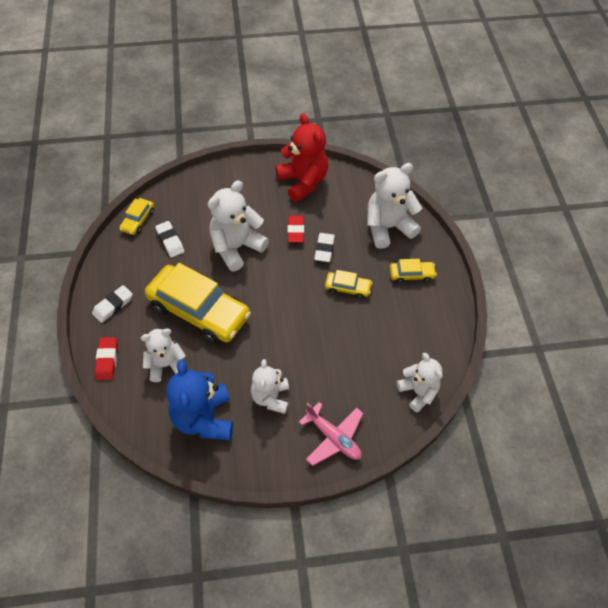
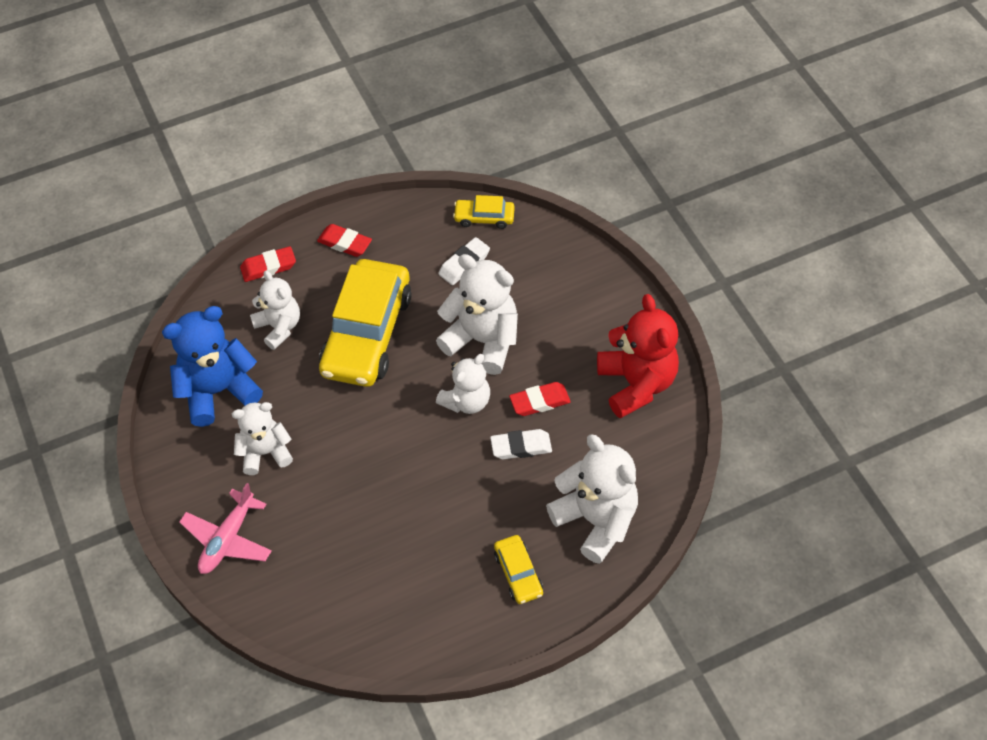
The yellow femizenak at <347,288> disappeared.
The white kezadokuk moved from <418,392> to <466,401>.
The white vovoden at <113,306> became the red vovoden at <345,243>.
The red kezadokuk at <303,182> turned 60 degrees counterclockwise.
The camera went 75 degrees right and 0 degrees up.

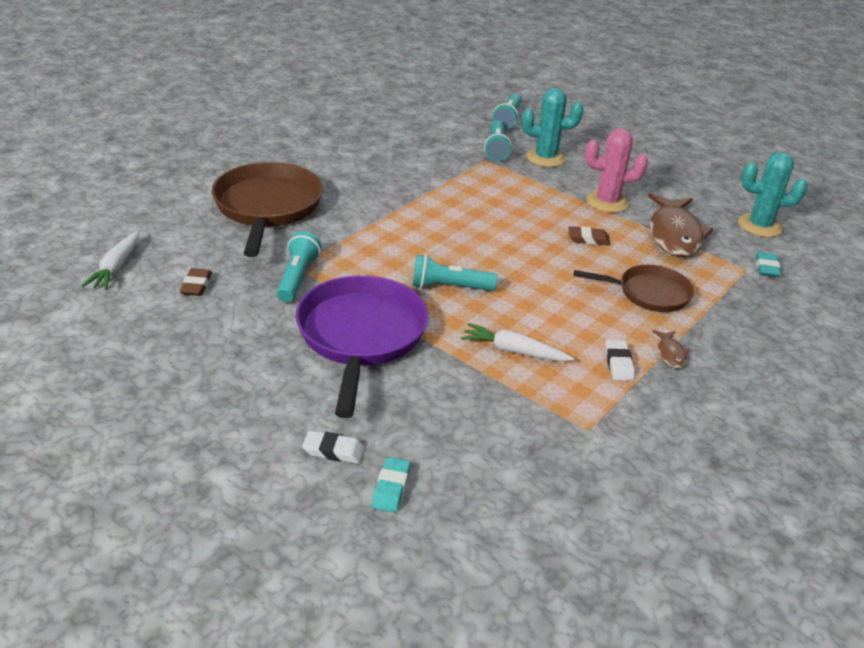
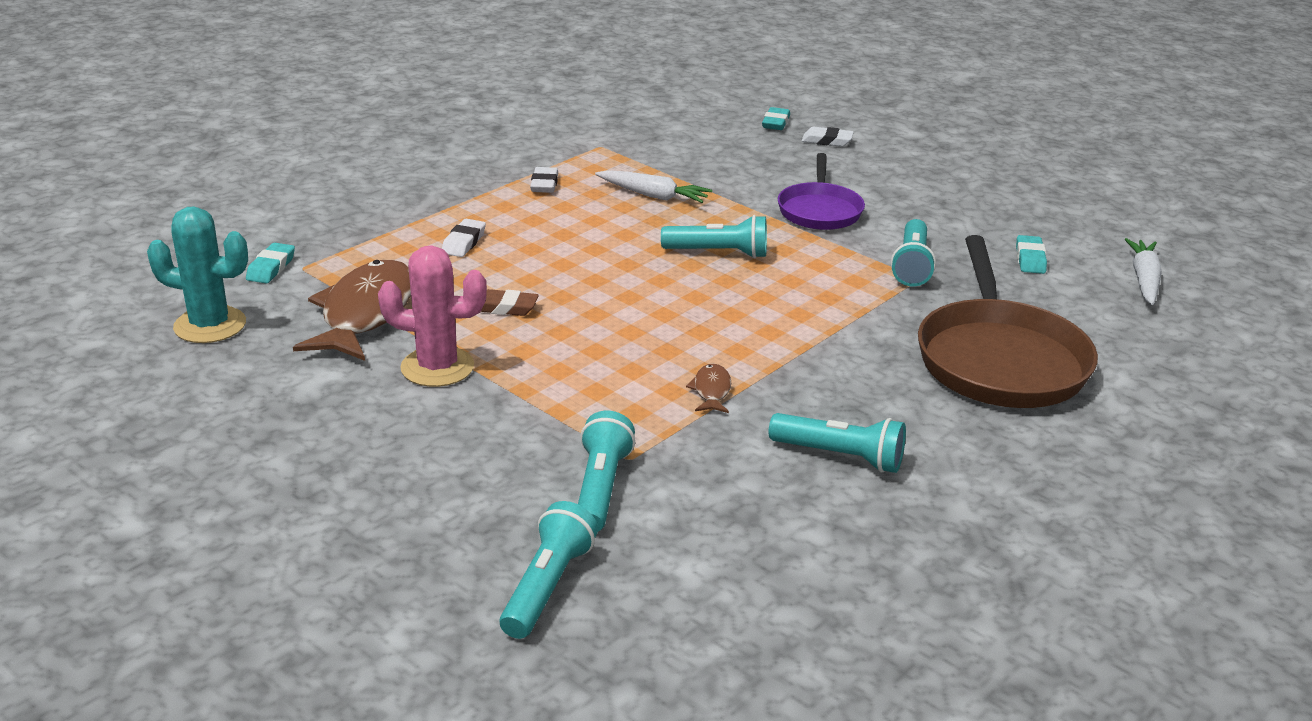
The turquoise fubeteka at <545,158> disappeared.
The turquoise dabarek at <840,456> appeared.
The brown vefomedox moved from <670,354> to <711,390>.
The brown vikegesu at <649,293> was replaced by the white vovoden at <464,242>.
The brown vovoden at <196,285> became the turquoise vovoden at <1030,259>.
The purple vikegesu at <360,336> changed to 0.60 times the size.
The camera went 175 degrees left and 5 degrees down.

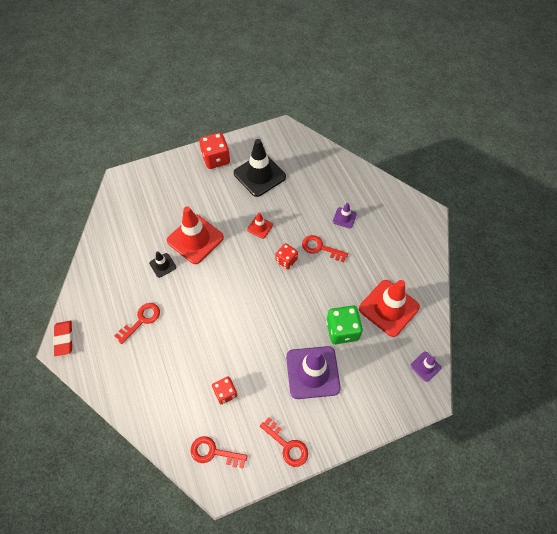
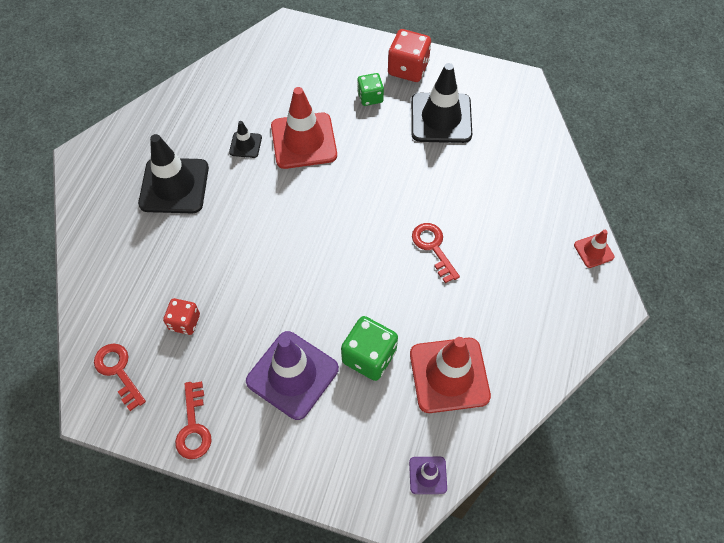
The red vovoden at <64,339> disappeared.
The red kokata at <286,260> disappeared.
The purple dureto at <344,218> disappeared.
The green kokata at <370,97> appeared.
The red dureto moved from <260,227> to <593,251>.
The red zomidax at <141,320> was replaced by the black dureto at <174,186>.
The camera went 40 degrees right and 0 degrees up.

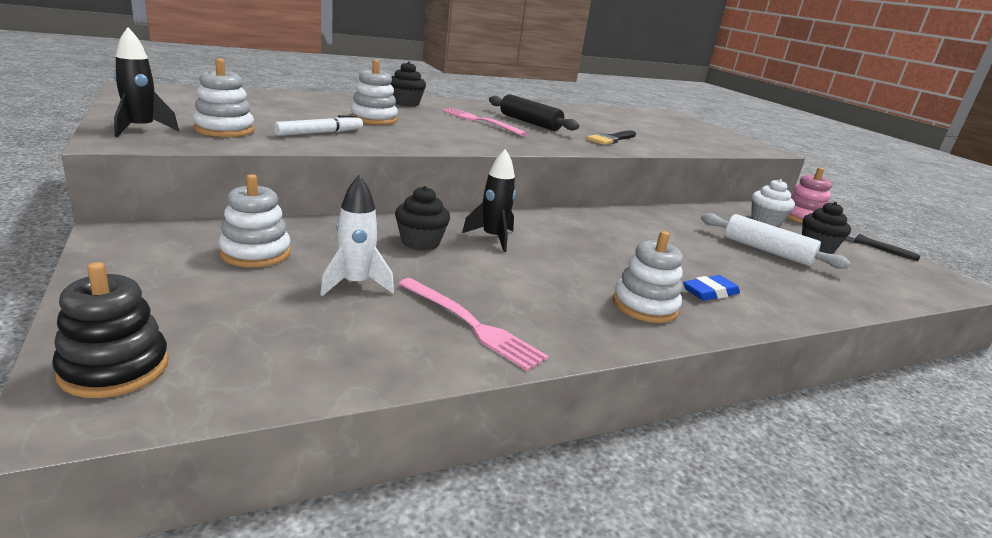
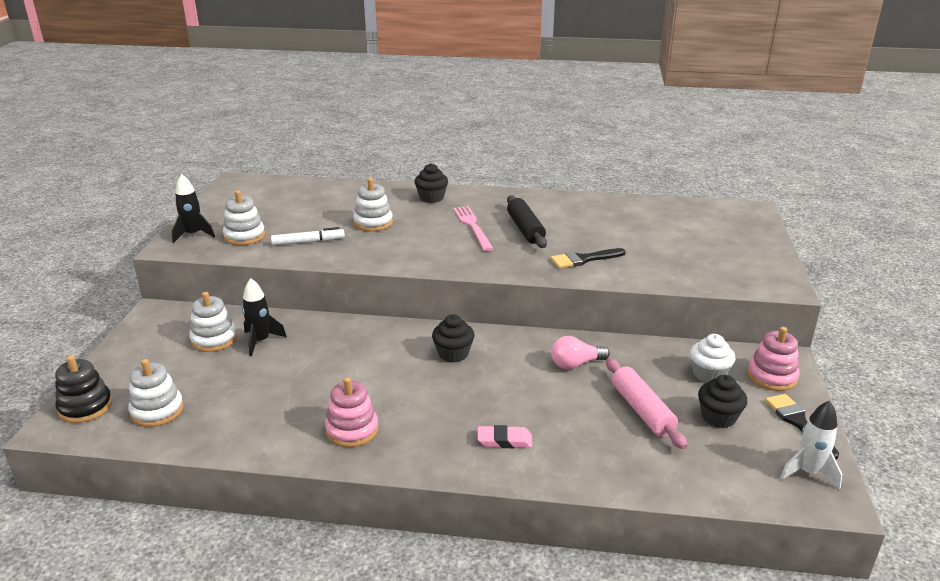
The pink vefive at <470,324> disappeared.
The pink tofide at <352,430> appeared.
The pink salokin at <575,364> appeared.
The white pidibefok moved from <356,284> to <808,472>.
The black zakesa moved from <420,242> to <453,354>.
The black pidibefok moved from <493,238> to <260,341>.
The white tofide moved from <645,306> to <157,411>.
The blue vovoden at <710,292> became the pink vovoden at <504,440>.
The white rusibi at <766,251> became the pink rusibi at <642,410>.
The camera went 35 degrees right and 5 degrees up.

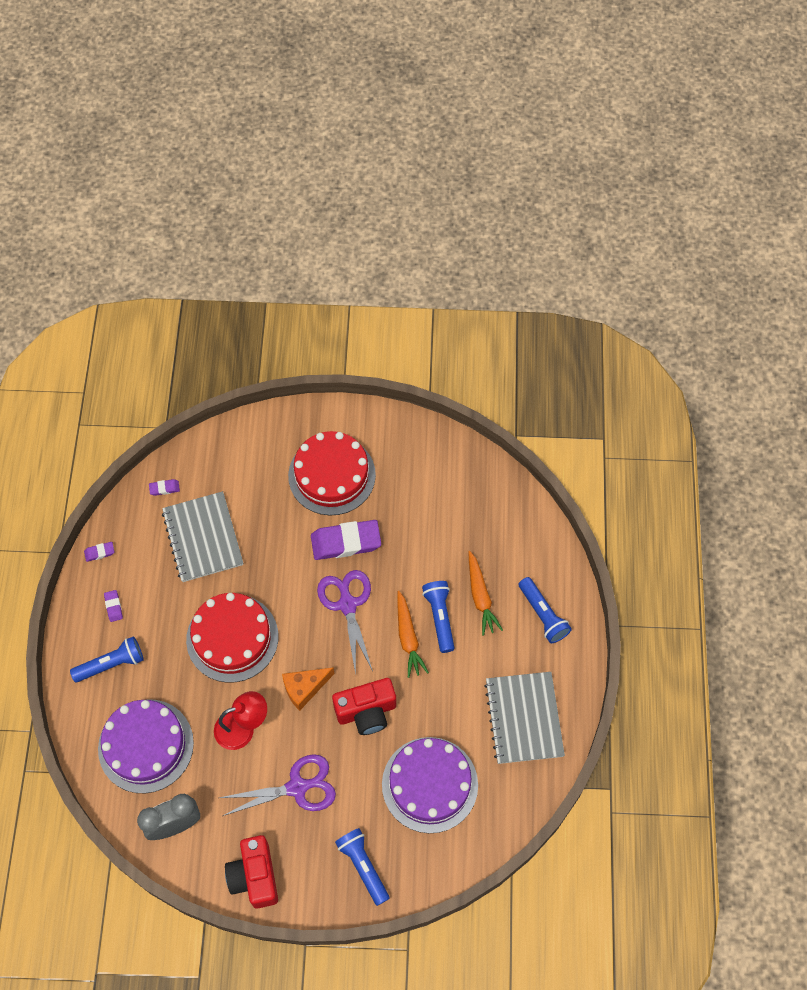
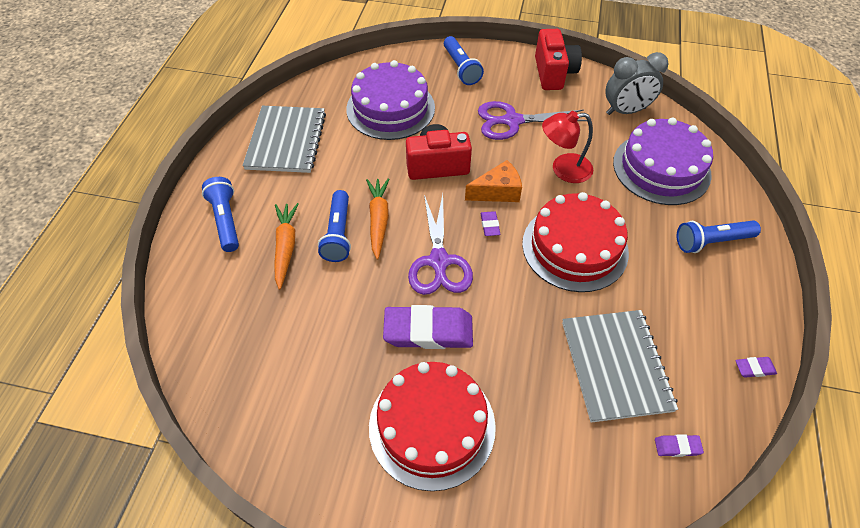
The purple vovoden moved from <113,606> to <490,225>.
The camera went 170 degrees left and 10 degrees down.

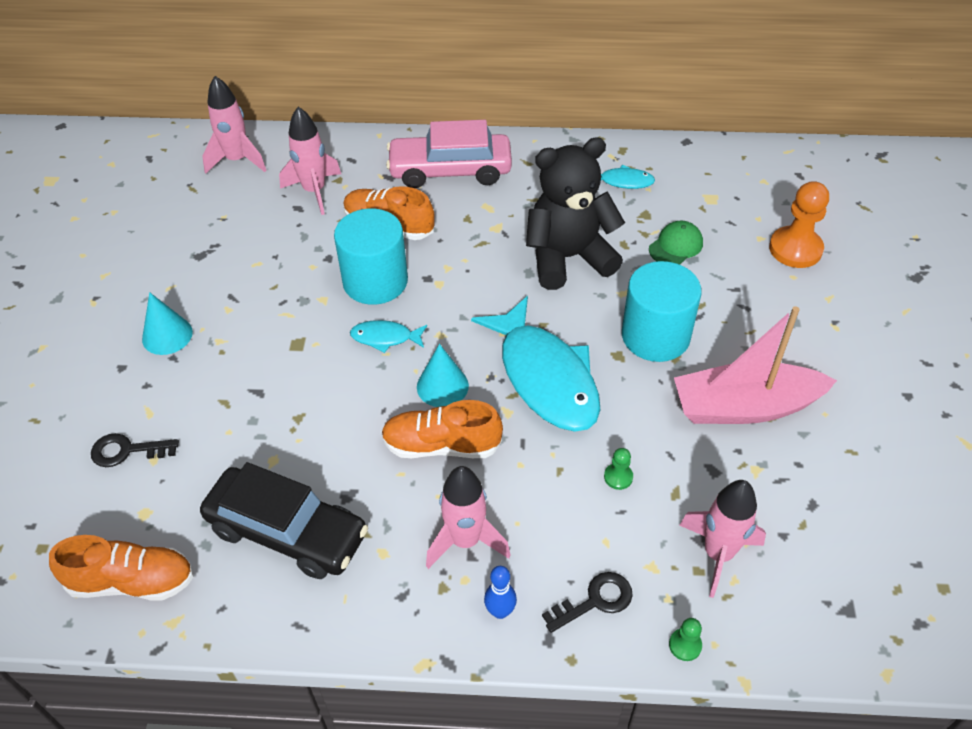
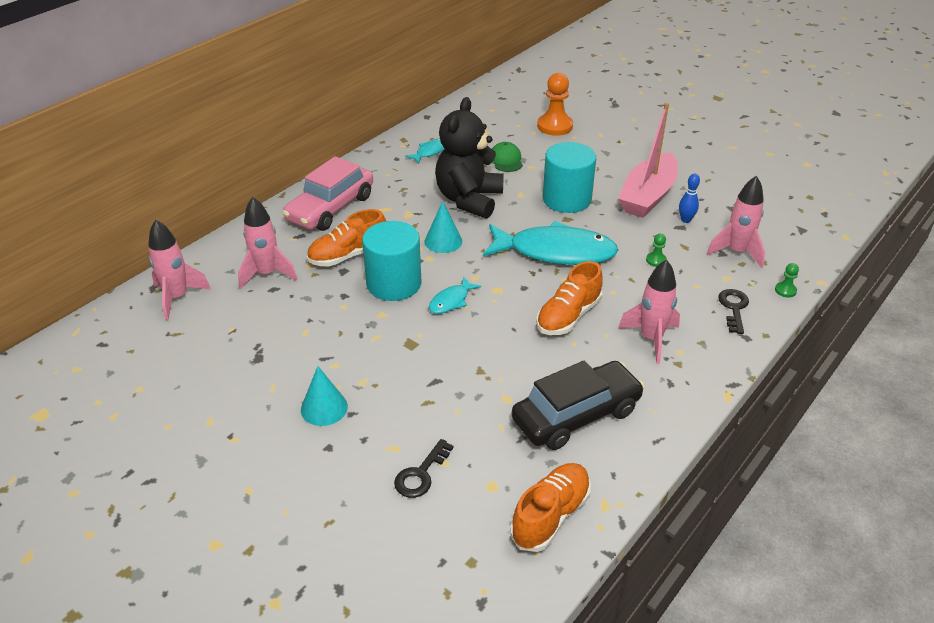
The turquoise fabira moved from <442,386> to <443,241>.
The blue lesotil moved from <500,611> to <685,220>.
The camera went 55 degrees left and 10 degrees down.

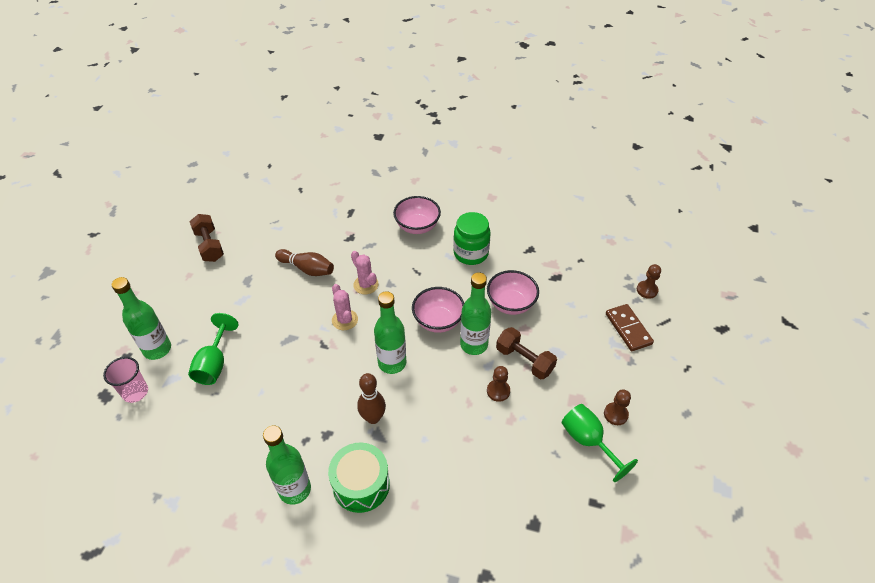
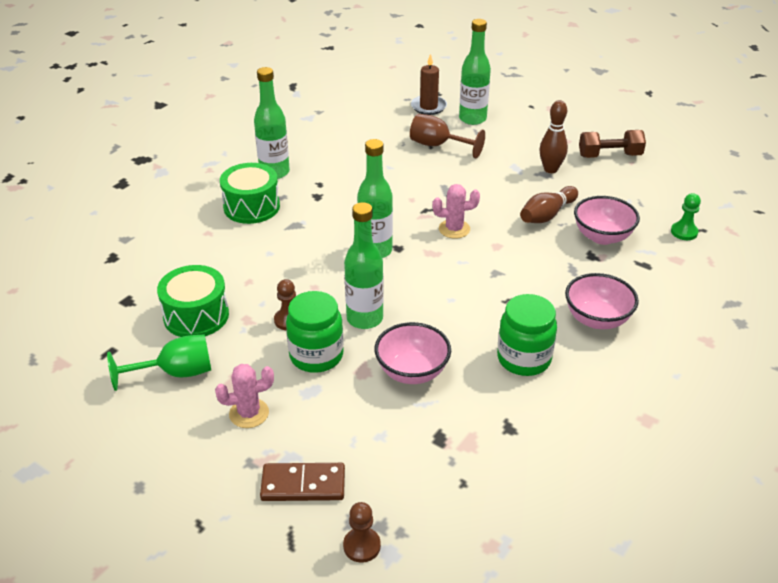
The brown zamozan at <615,414> disappeared.
The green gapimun at <196,316> appeared.
The green zamozan at <684,232> appeared.
The pink fubeteka moved from <366,285> to <249,413>.
The brown lesotil moved from <373,418> to <550,169>.
The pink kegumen moved from <438,321> to <602,236>.
The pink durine at <135,392> was replaced by the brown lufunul at <428,107>.
The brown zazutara at <524,360> was replaced by the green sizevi at <316,356>.
The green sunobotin at <214,364> became the brown sunobotin at <438,146>.
The camera went 110 degrees right and 10 degrees down.

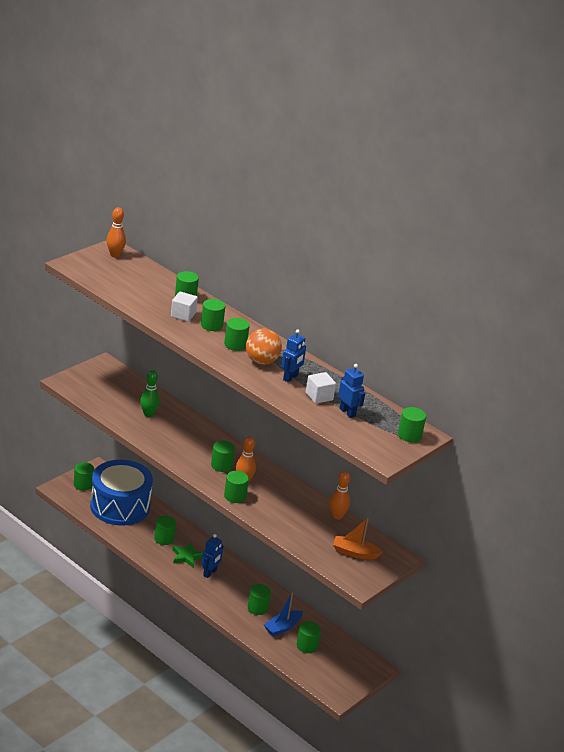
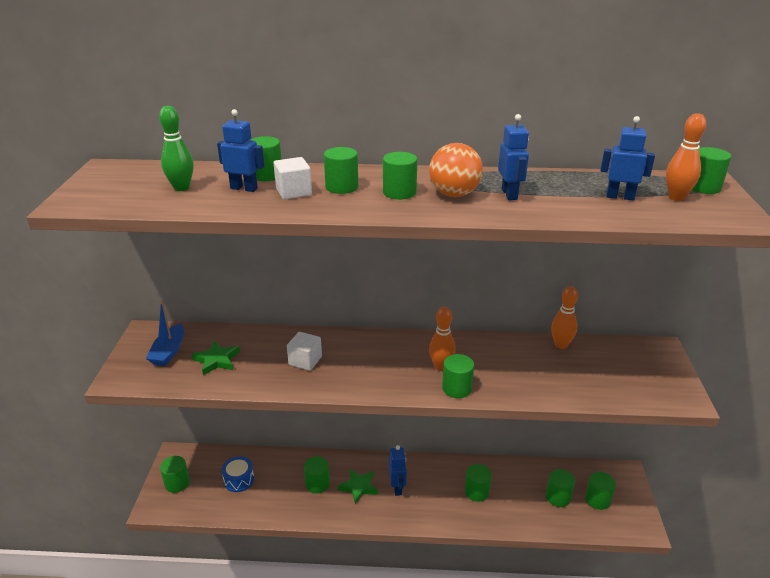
The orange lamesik at <355,553> disappeared.
The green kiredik at <217,360> appeared.
The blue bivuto at <244,188> appeared.
The orange lesotil moved from <115,255> to <676,197>.
The green lesotil moved from <148,414> to <181,188>.
The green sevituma moved from <221,465> to <597,499>.
The blue lamesik moved from <282,627> to <169,352>.
The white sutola moved from <319,396> to <305,361>.
The blue gapimun at <120,506> changed to 0.41 times the size.
The camera went 35 degrees left and 0 degrees up.

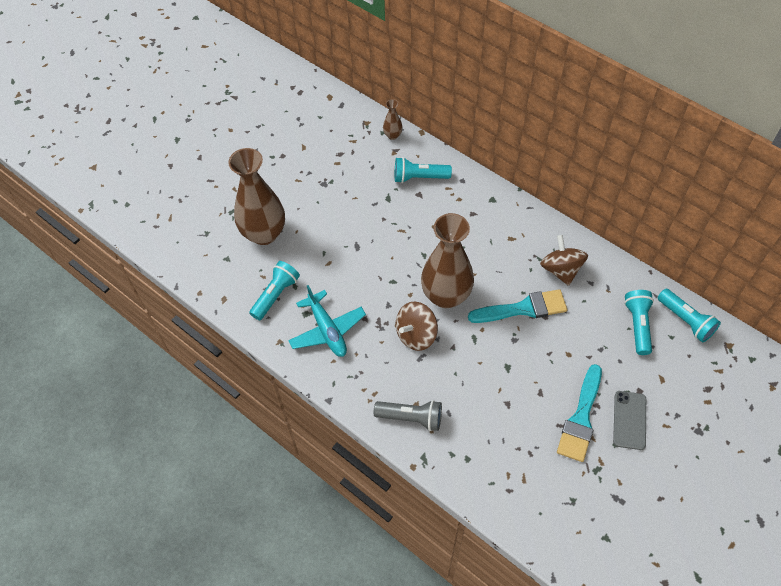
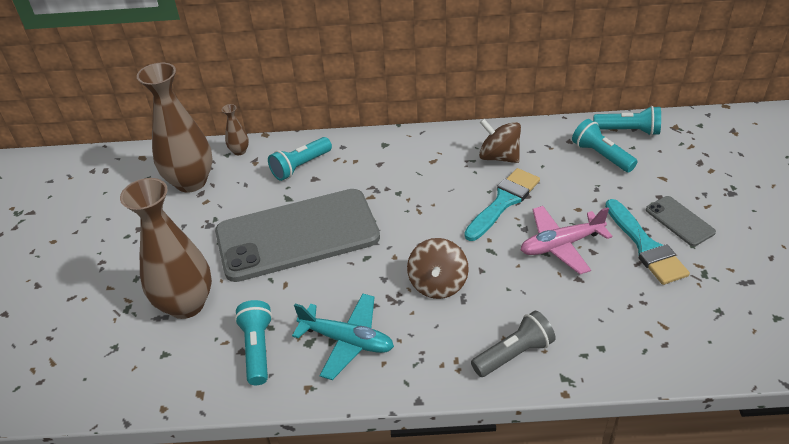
The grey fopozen at <297,235> appeared.
The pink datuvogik at <561,245> appeared.
The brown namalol moved from <446,296> to <191,182>.
The camera went 40 degrees left and 15 degrees down.

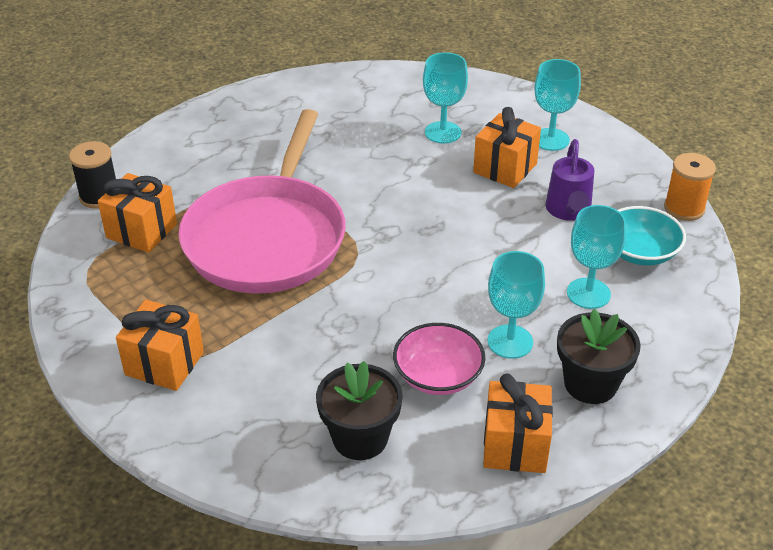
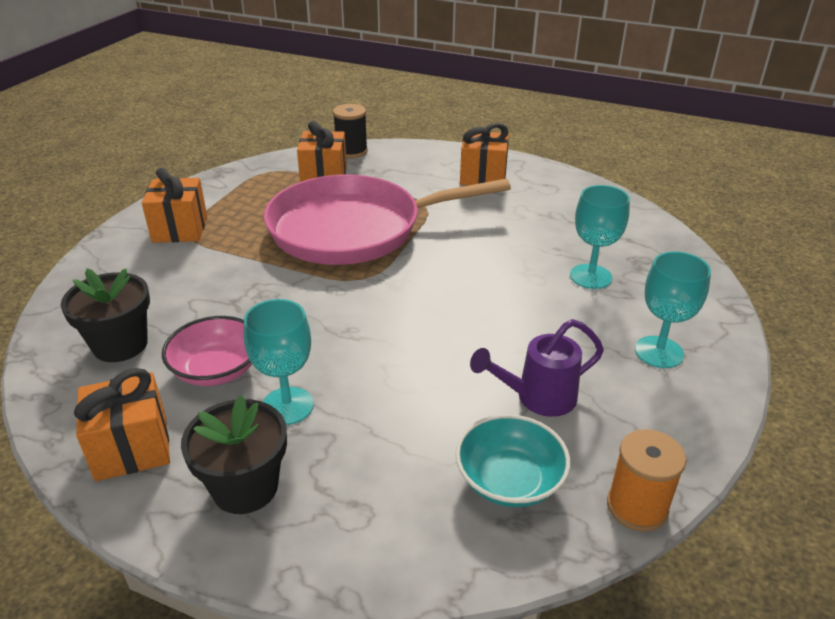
The turquoise sunobotin at <588,293> disappeared.
The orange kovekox moved from <505,168> to <483,177>.
The camera went 65 degrees right and 5 degrees down.

